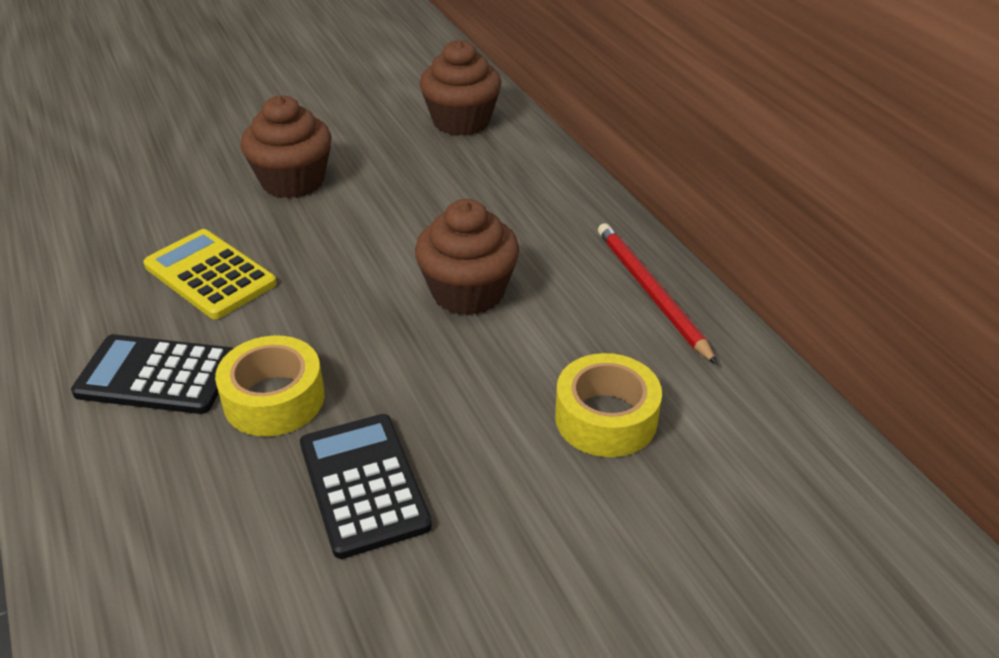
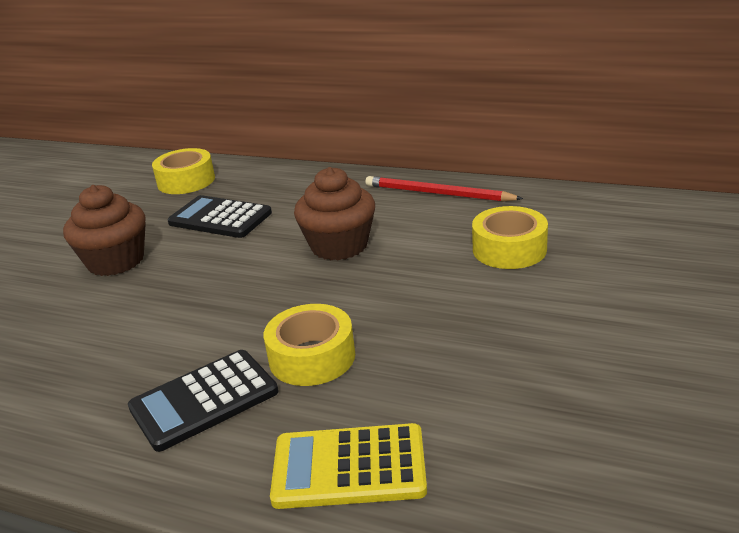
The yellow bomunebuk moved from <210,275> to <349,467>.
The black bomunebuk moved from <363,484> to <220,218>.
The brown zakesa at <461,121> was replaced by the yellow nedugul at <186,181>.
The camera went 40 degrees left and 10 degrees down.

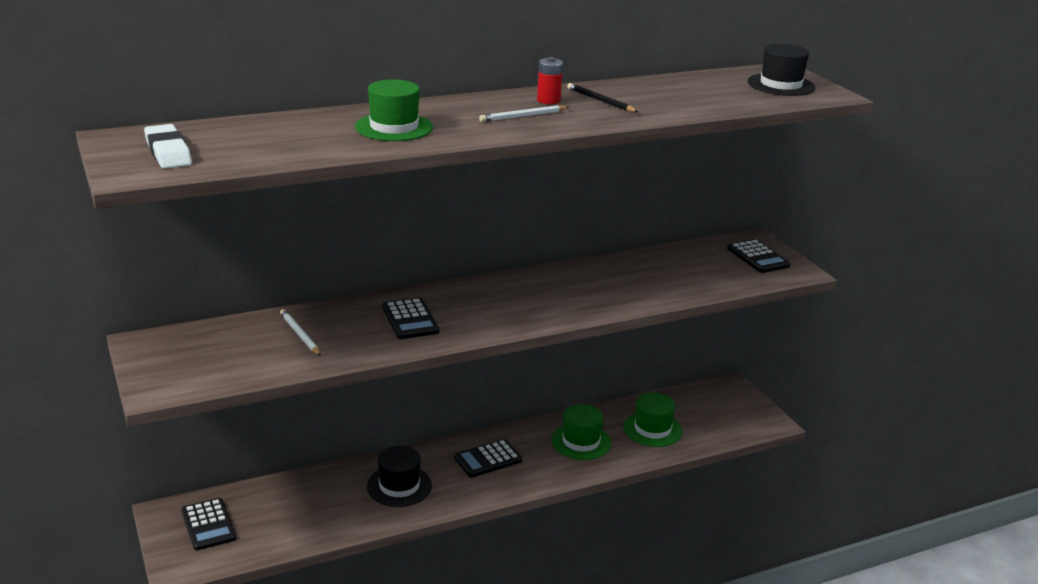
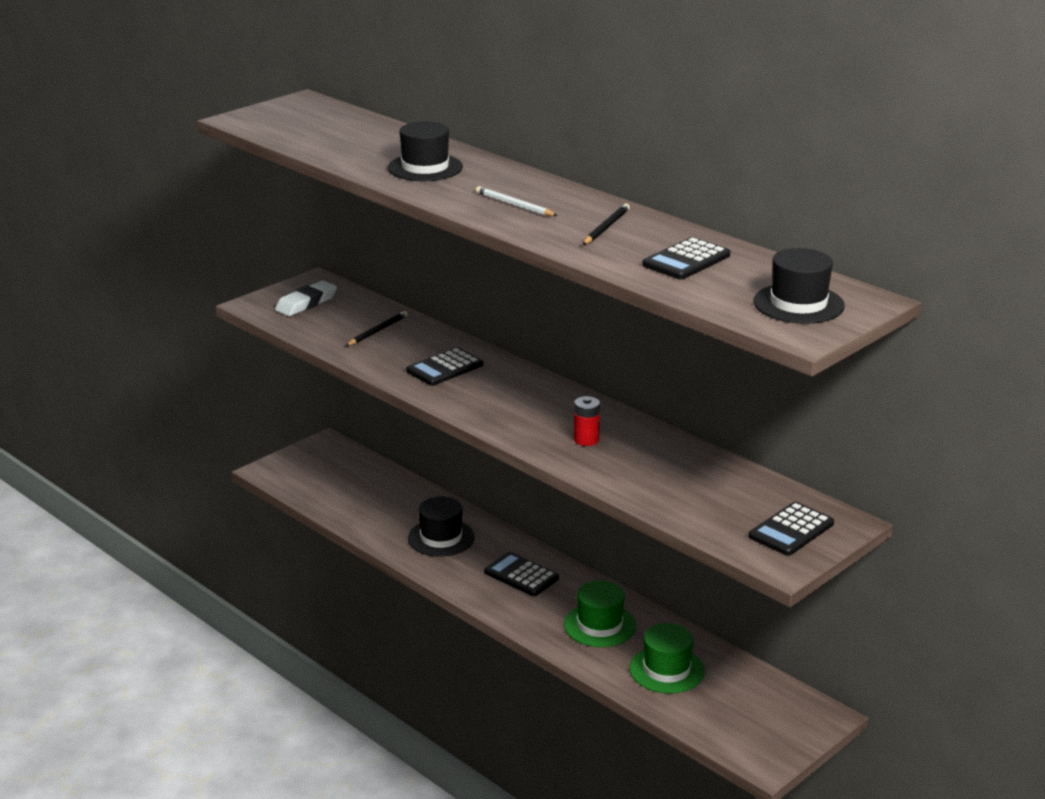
The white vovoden moved from <168,152> to <306,303>.
The black bomunebuk moved from <208,525> to <686,260>.
The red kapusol moved from <548,100> to <586,440>.
The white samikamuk at <299,334> became the black samikamuk at <377,331>.
The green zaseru at <394,127> became the black zaseru at <425,167>.
The camera went 70 degrees right and 0 degrees up.

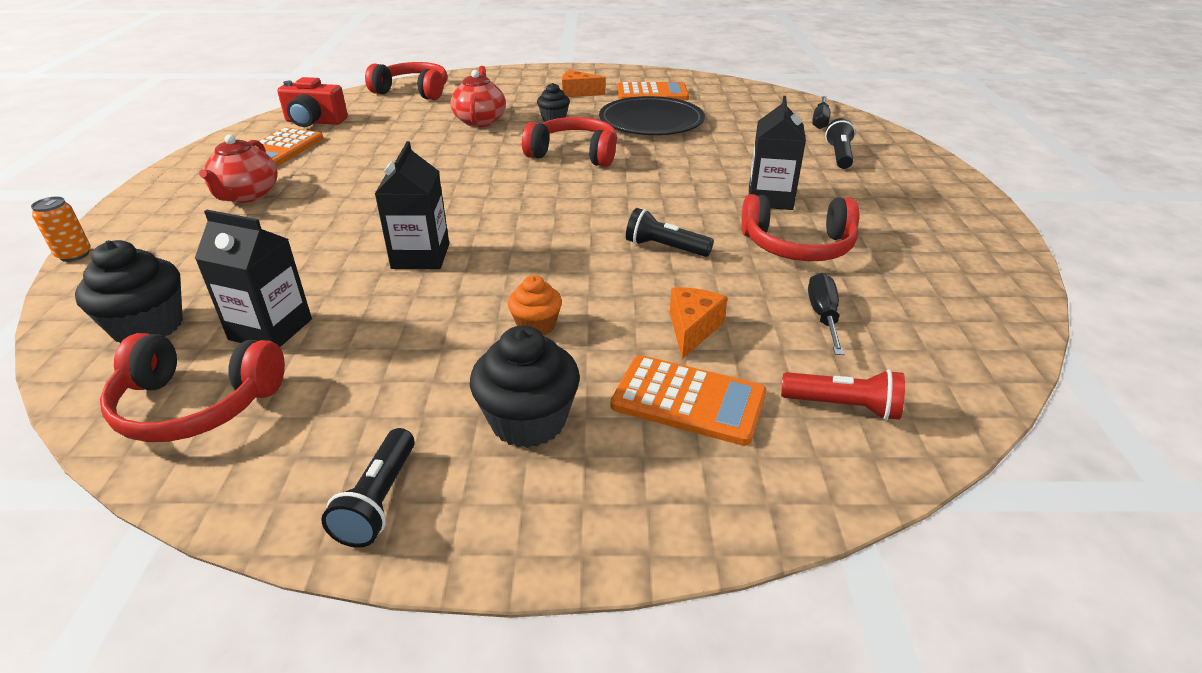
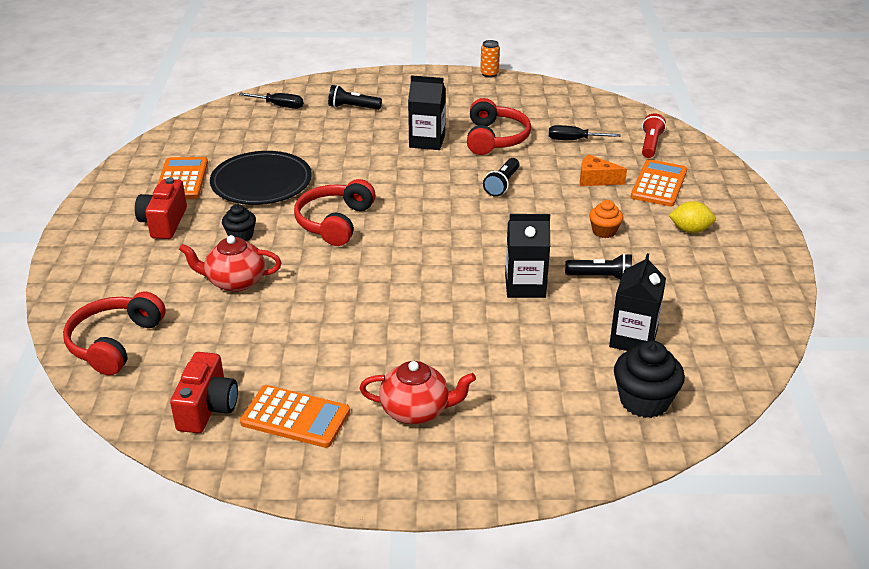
The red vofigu at <196,404> disappeared.
The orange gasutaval moved from <74,255> to <489,74>.
The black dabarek moved from <378,501> to <601,277>.
The black zakesa at <528,421> was replaced by the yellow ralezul at <690,230>.
The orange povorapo at <578,93> was replaced by the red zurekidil at <164,223>.
The camera went 90 degrees left and 0 degrees up.

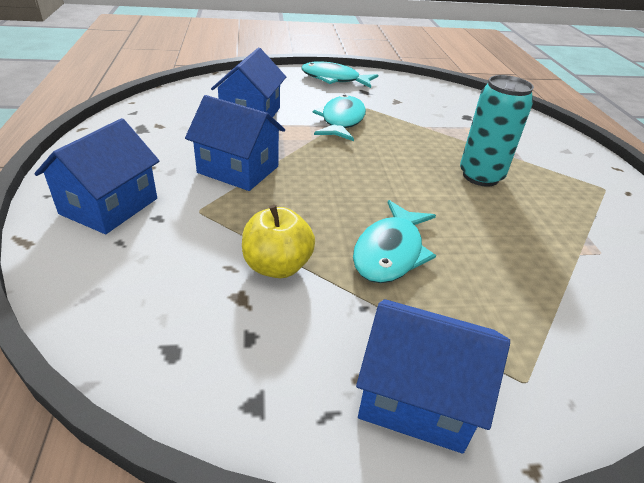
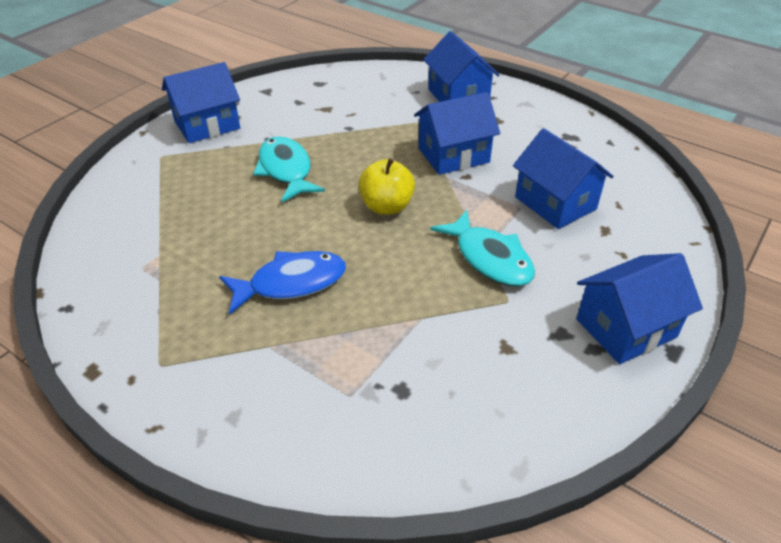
The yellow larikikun moved from <277,266> to <386,206>.
The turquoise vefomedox at <334,79> was replaced by the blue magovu at <626,328>.
The turquoise gasutaval at <480,176> was replaced by the blue vefomedox at <291,283>.
The camera went 135 degrees right and 5 degrees up.

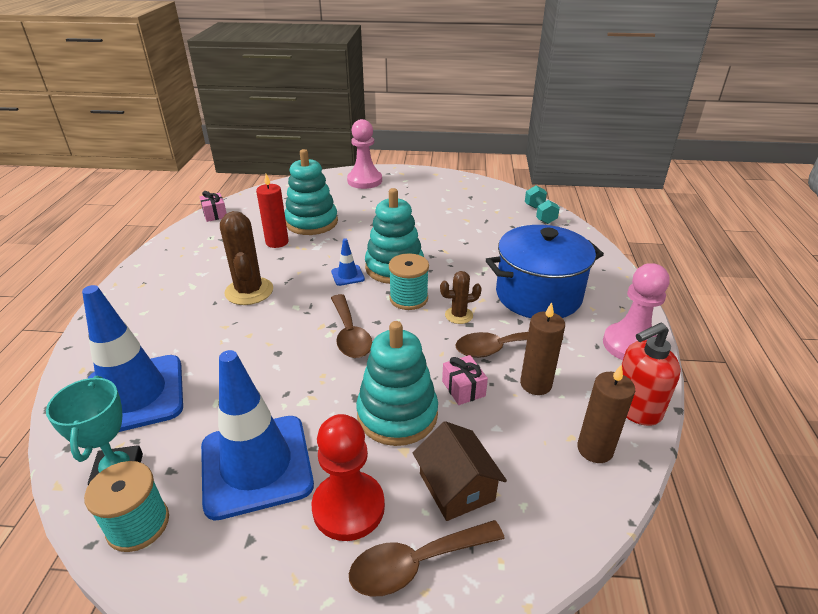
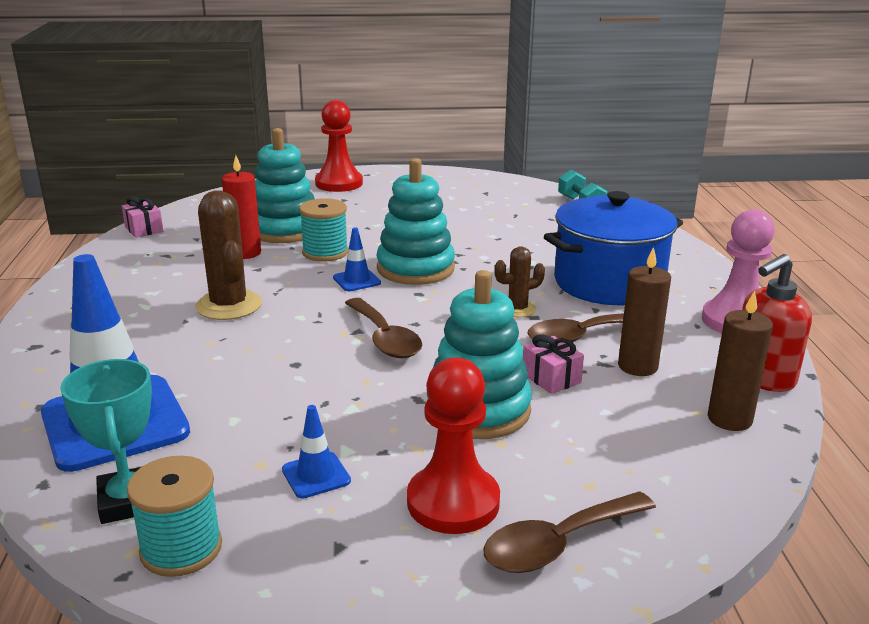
The brown magovu at <456,487> disappeared.
The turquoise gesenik moved from <408,298> to <325,252>.
The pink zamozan at <364,181> became the red zamozan at <339,183>.
The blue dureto at <256,465> changed to 0.42 times the size.
The camera went 10 degrees left and 10 degrees down.

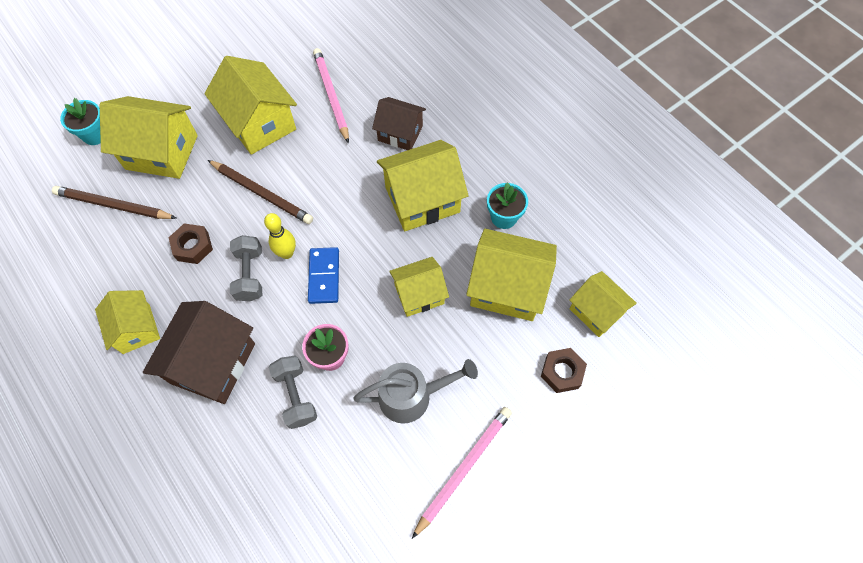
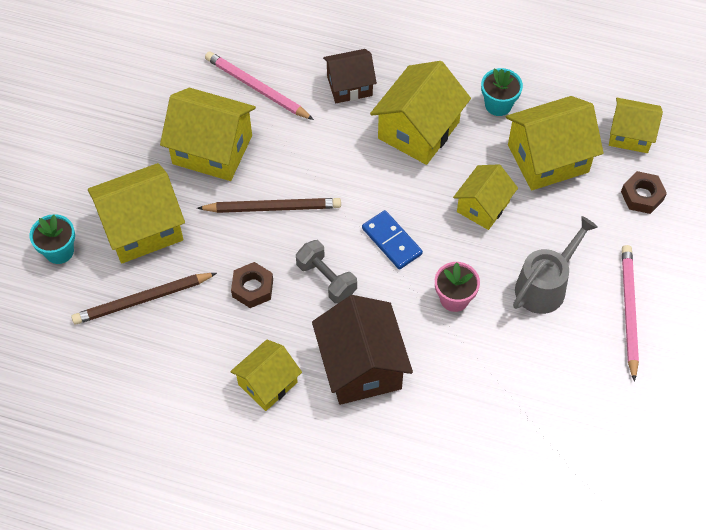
The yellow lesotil at <287,253> disappeared.
The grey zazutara at <296,396> disappeared.
The yellow magovu at <136,329> turned 75 degrees counterclockwise.
The camera went 35 degrees left and 5 degrees down.

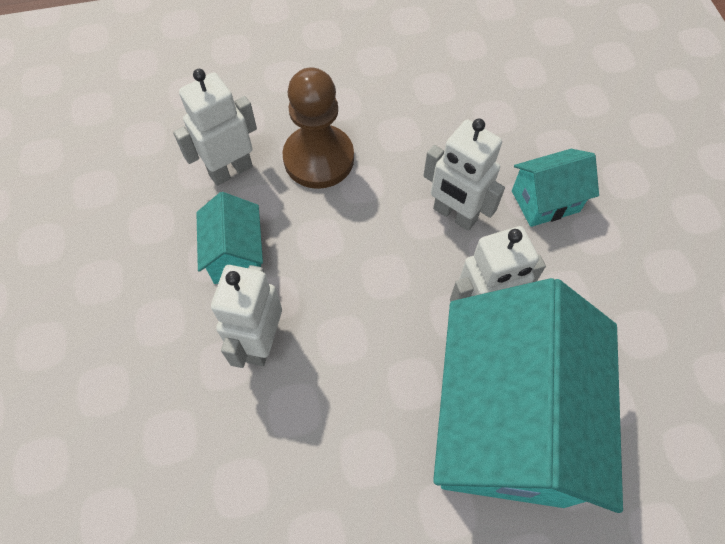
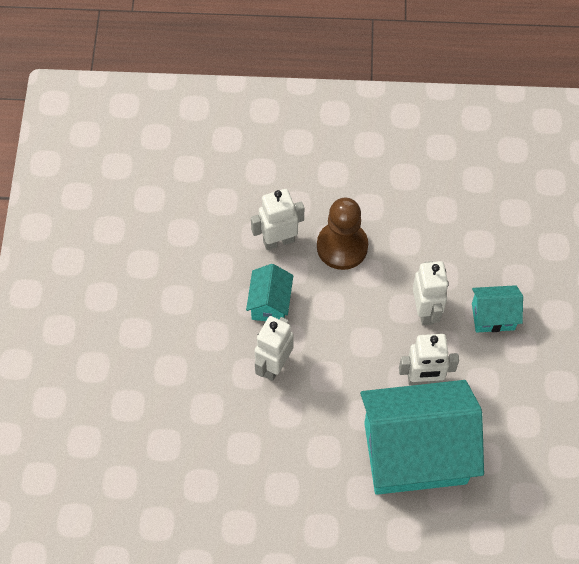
The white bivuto at <454,215> turned 150 degrees counterclockwise.
The turquoise magovu at <506,423> turned 60 degrees clockwise.
The camera went 15 degrees right and 0 degrees up.

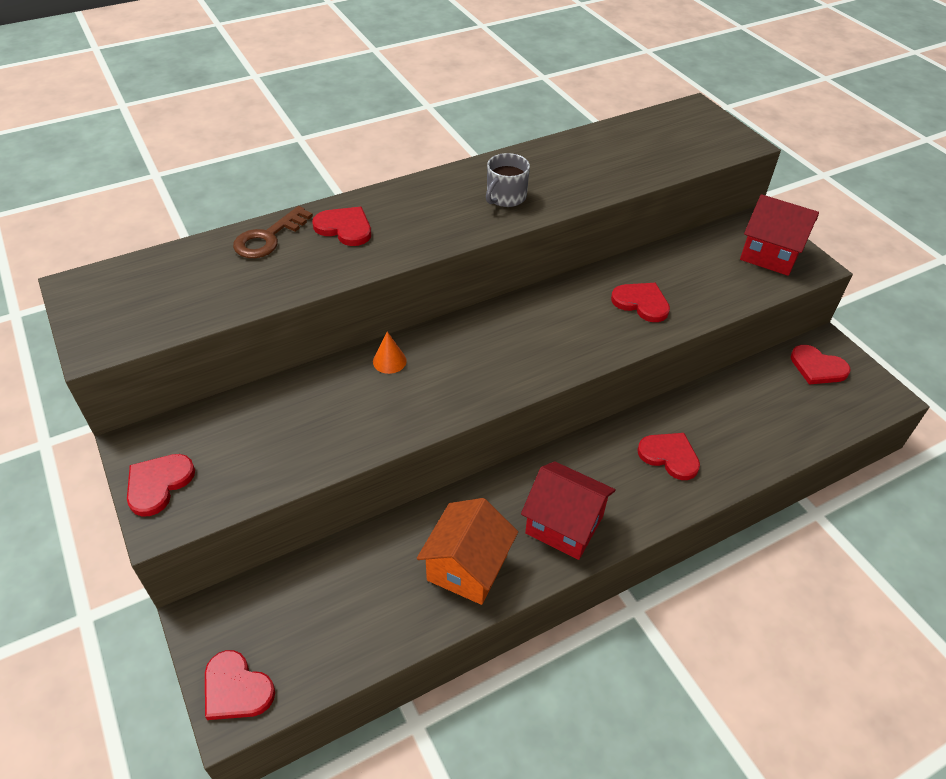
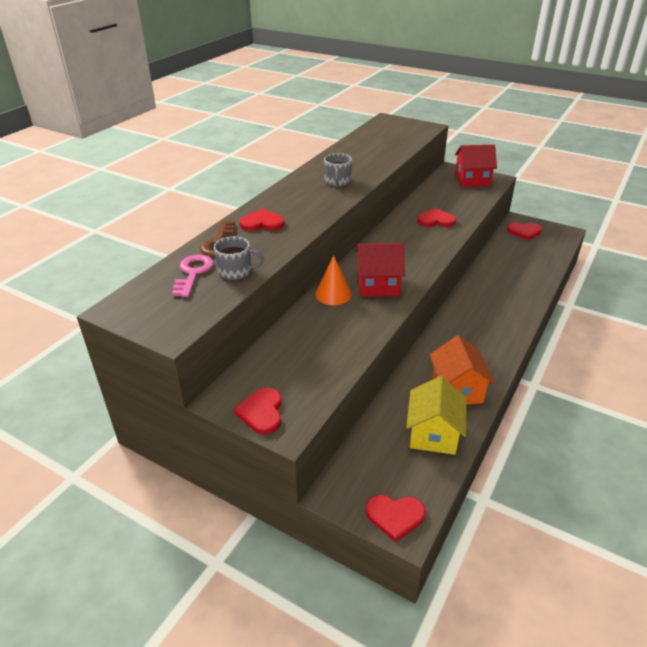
The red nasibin at <669,456> disappeared.
The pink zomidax at <193,273> appeared.
The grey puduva at <236,271> appeared.
The yellow magovu at <433,434> appeared.
The red magovu moved from <564,525> to <378,285>.
The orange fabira at <389,361> changed to 1.56 times the size.
The camera went 30 degrees left and 10 degrees down.

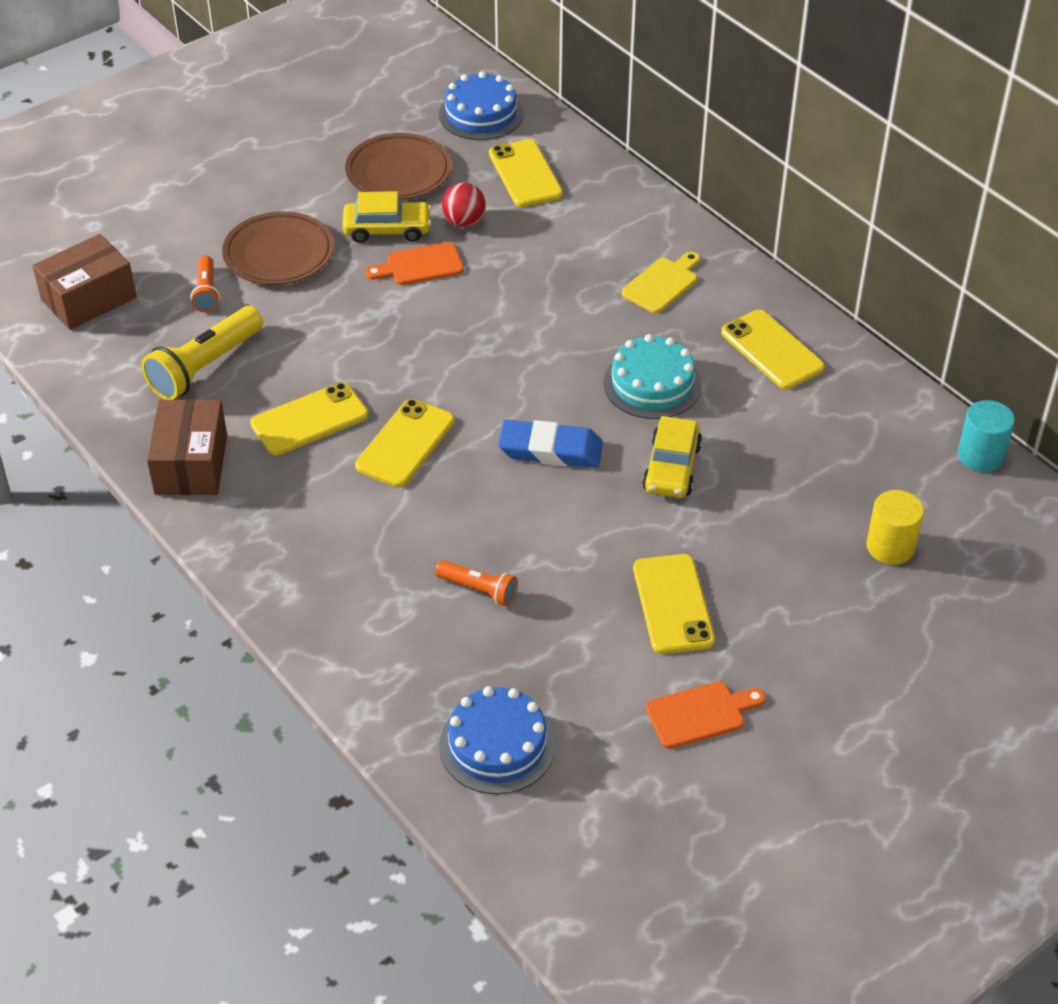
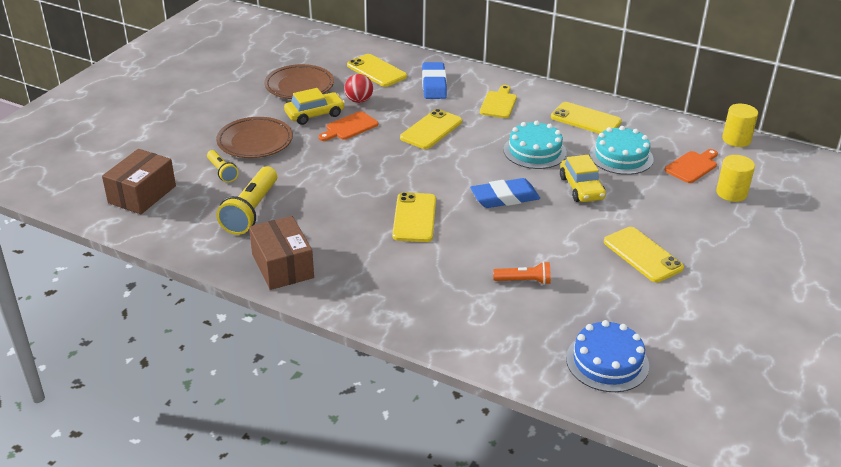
The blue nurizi at <481,114> disappeared.
The blue vovoden at <434,84> appeared.
The turquoise nurizi at <621,156> appeared.
The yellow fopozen moved from <309,420> to <431,130>.
The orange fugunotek moved from <700,714> to <692,166>.
The orange dabarek at <206,292> became the yellow dabarek at <222,172>.
The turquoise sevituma at <980,455> became the yellow sevituma at <736,139>.
The camera went 25 degrees left and 10 degrees down.

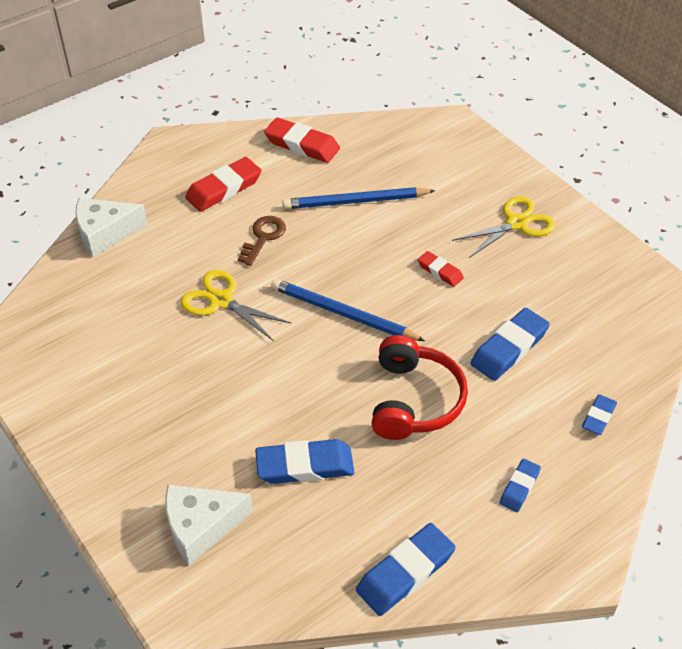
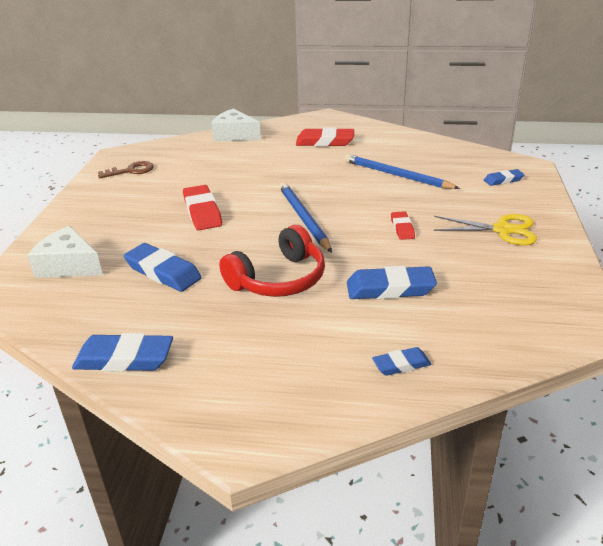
The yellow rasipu at <221,301> disappeared.
The brown zomidax moved from <263,237> to <131,171>.
The red vovoden moved from <302,145> to <202,212>.
The blue vovoden moved from <519,487> to <503,180>.
The camera went 45 degrees right and 15 degrees down.

